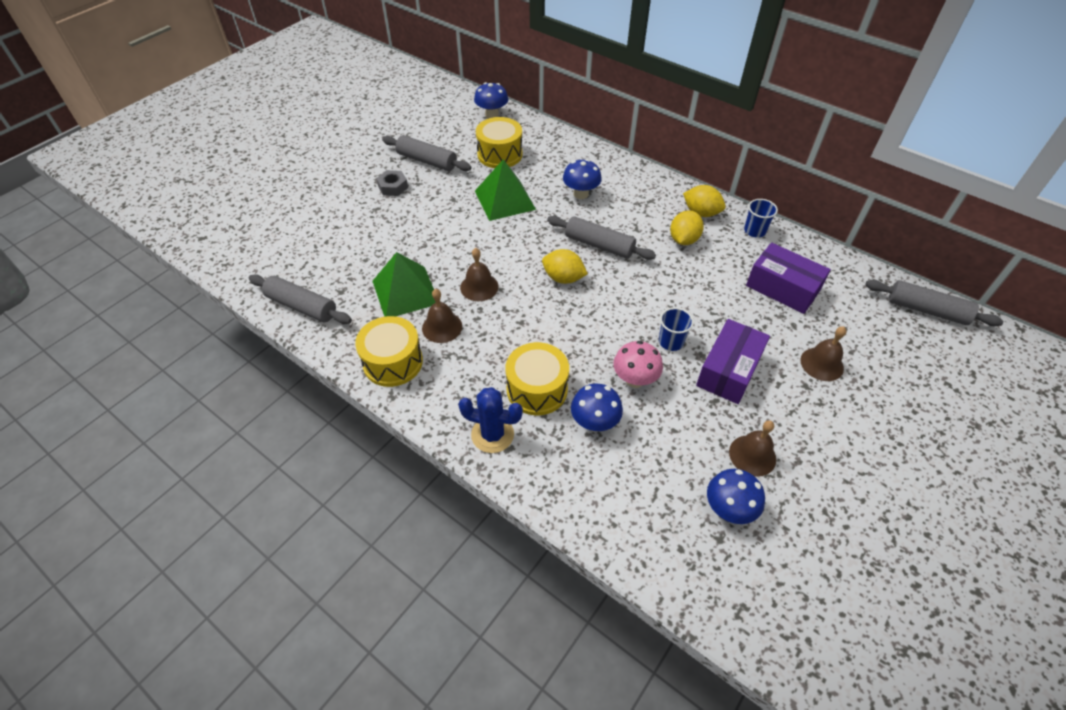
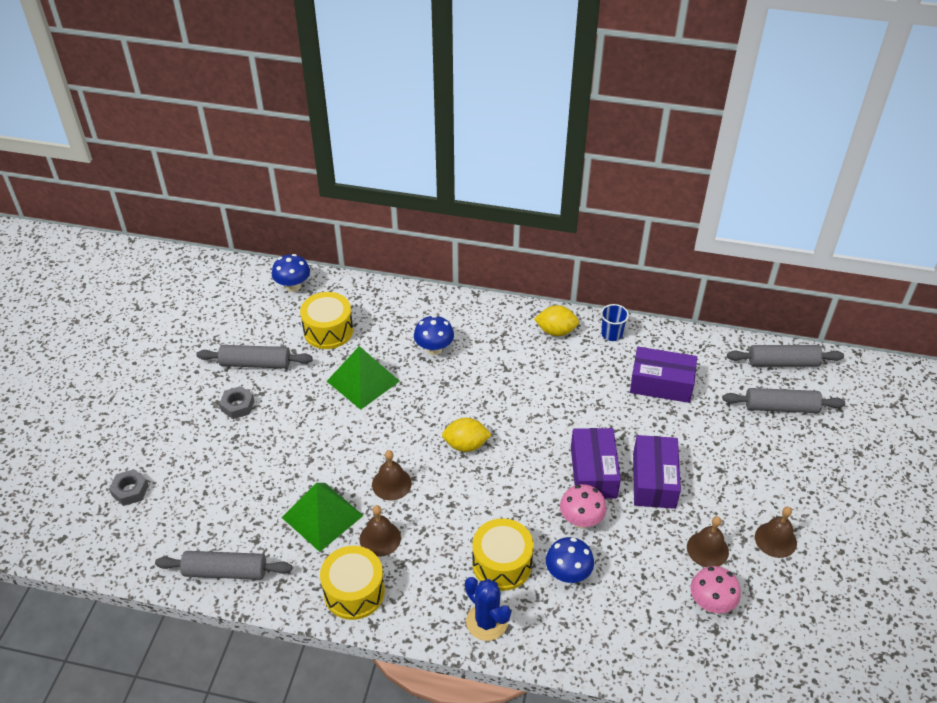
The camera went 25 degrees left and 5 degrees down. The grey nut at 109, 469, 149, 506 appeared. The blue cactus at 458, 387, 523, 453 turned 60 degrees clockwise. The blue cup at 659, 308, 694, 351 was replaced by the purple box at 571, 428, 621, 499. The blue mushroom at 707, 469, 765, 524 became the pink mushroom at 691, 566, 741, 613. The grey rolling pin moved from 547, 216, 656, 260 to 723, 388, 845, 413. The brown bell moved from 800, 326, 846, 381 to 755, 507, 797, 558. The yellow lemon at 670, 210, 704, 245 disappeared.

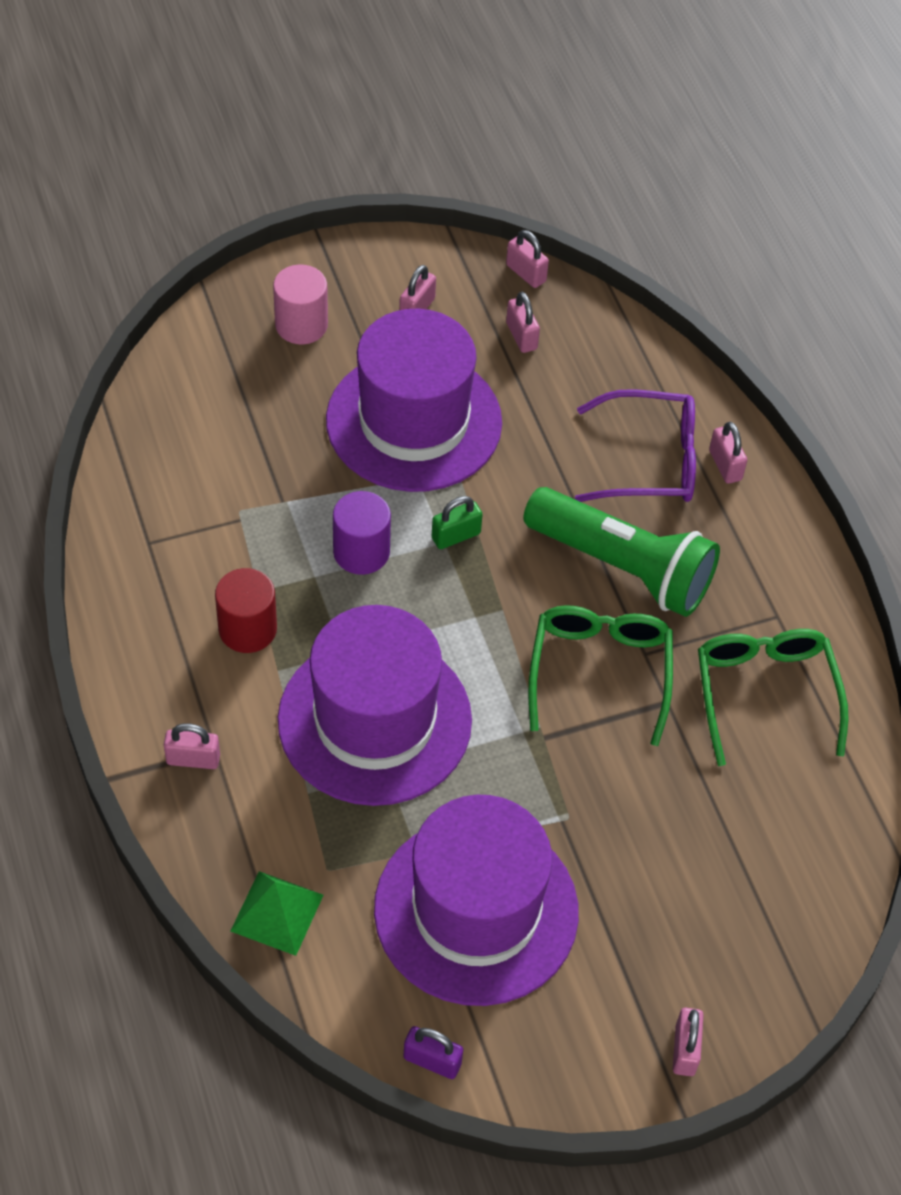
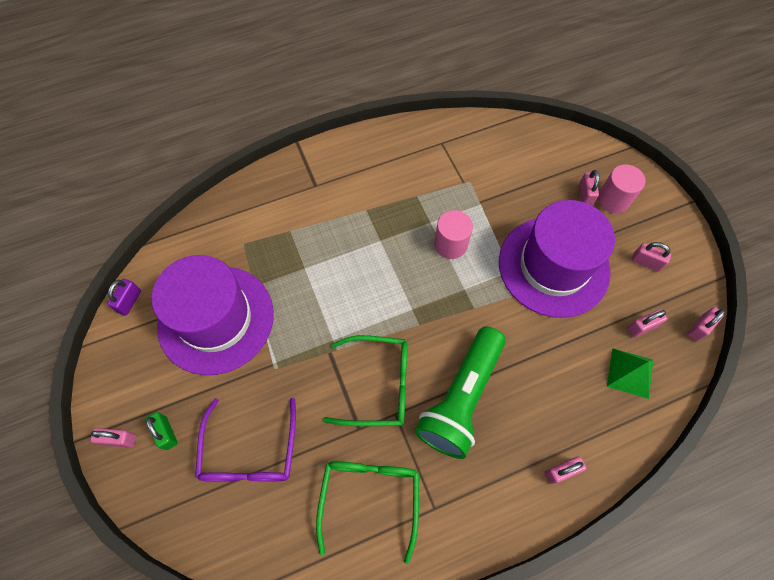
The camera went 90 degrees right and 10 degrees up. The green padlock moved from 432, 496, 483, 549 to 146, 412, 178, 450. The purple glasses moved from 575, 389, 696, 502 to 195, 398, 296, 482. The green glasses at 698, 629, 849, 766 turned 75 degrees counterclockwise. The purple cylinder at 333, 491, 391, 575 became the pink cylinder at 434, 210, 473, 259. The pink padlock moved from 164, 723, 220, 769 to 579, 170, 599, 206. The green pyramid moved from 231, 871, 324, 956 to 607, 348, 654, 399. The red cylinder at 215, 568, 277, 653 disappeared. The purple hat at 278, 605, 472, 806 disappeared.

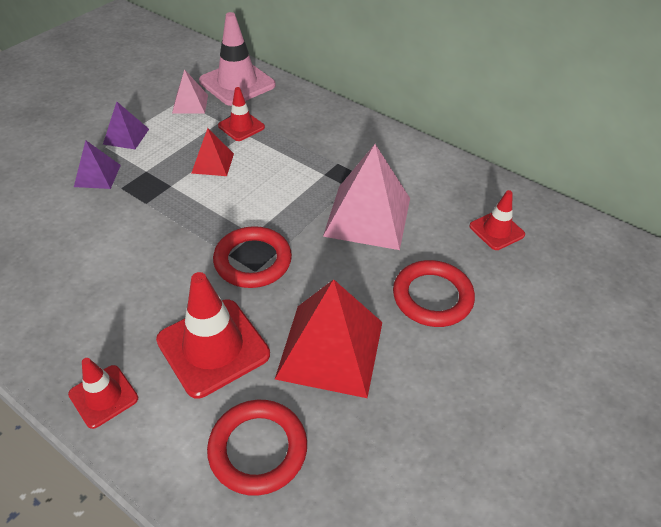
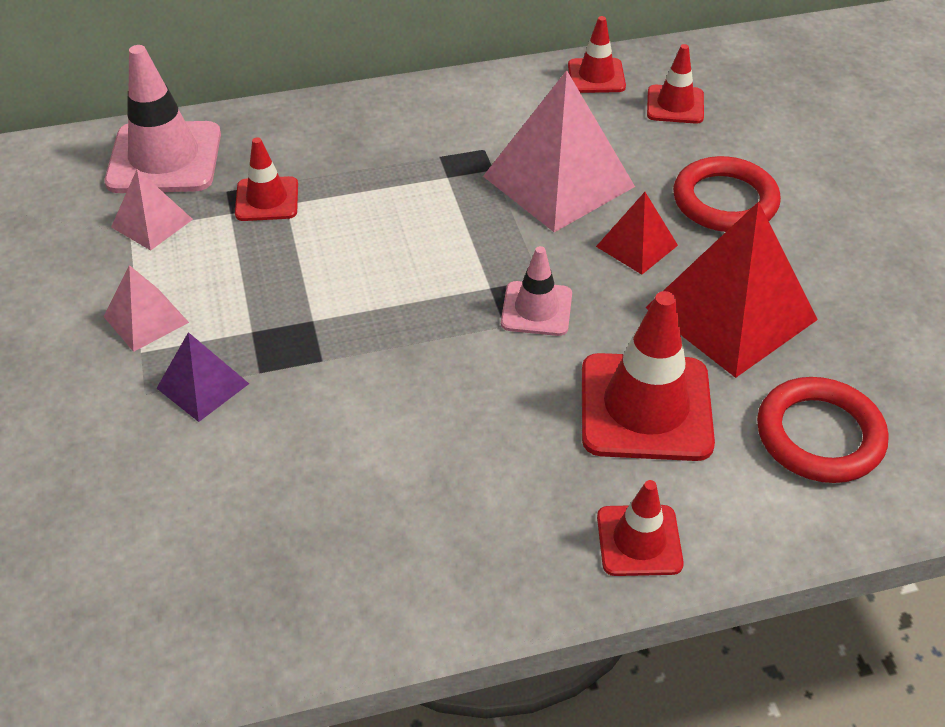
The camera went 50 degrees left and 0 degrees up. The purple pyramid at 103, 101, 149, 149 became the pink pyramid at 104, 265, 189, 352. The red ring at 213, 226, 292, 288 was replaced by the pink traffic cone at 501, 246, 572, 336. The red traffic cone at 568, 16, 626, 93 appeared. The red pyramid moved from 192, 128, 234, 176 to 596, 192, 678, 274.

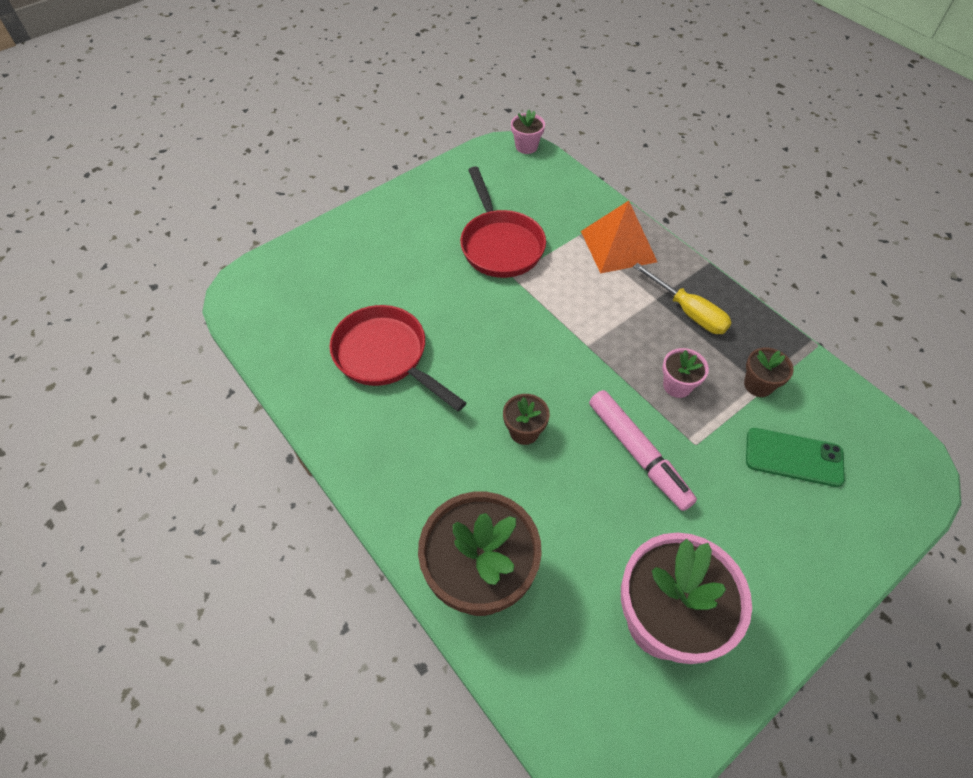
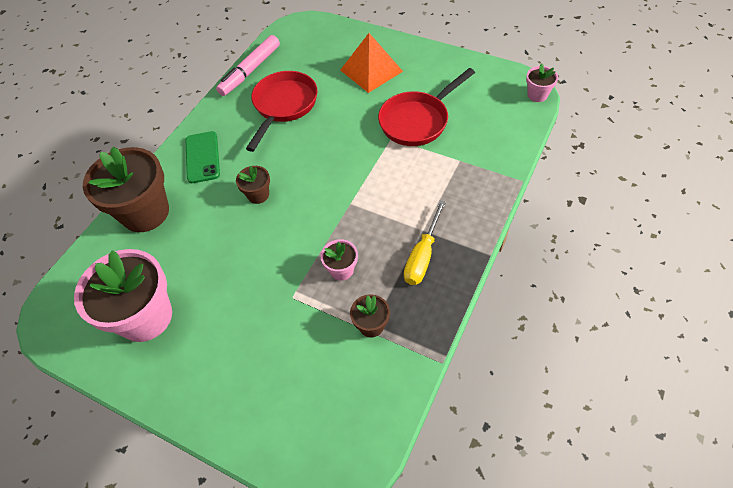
The camera went 70 degrees right and 0 degrees up. The green phone moved from 746, 428, 845, 487 to 186, 131, 220, 183. The pink marker moved from 589, 390, 697, 511 to 216, 35, 280, 96. The orange pyramid moved from 581, 201, 657, 274 to 340, 33, 403, 93.

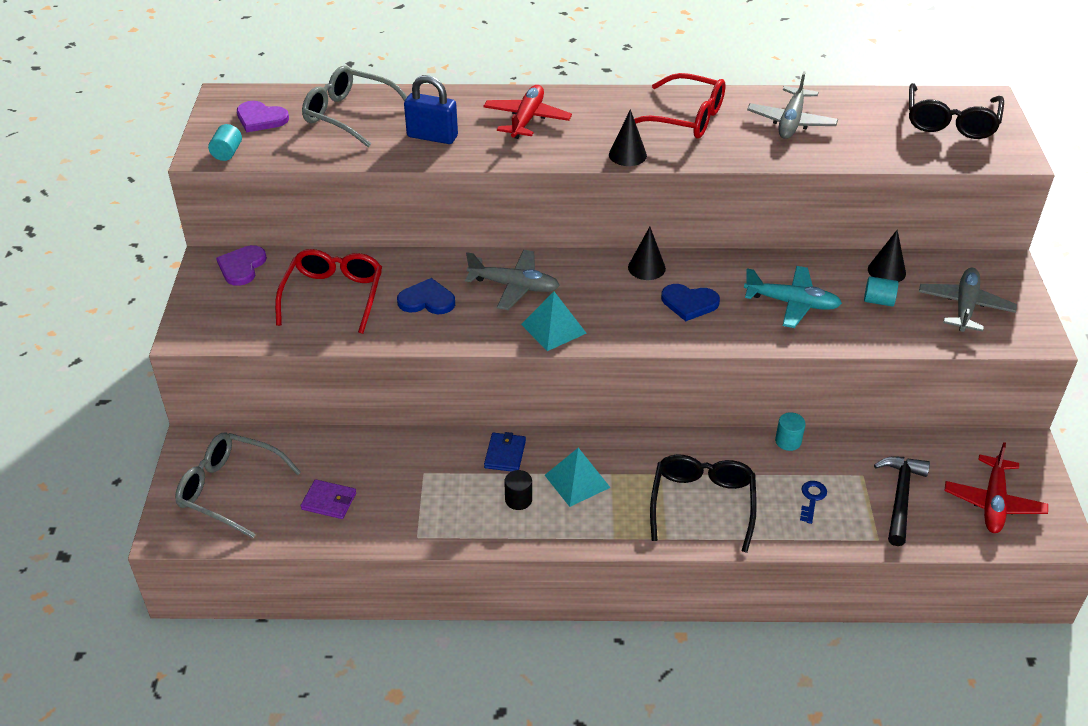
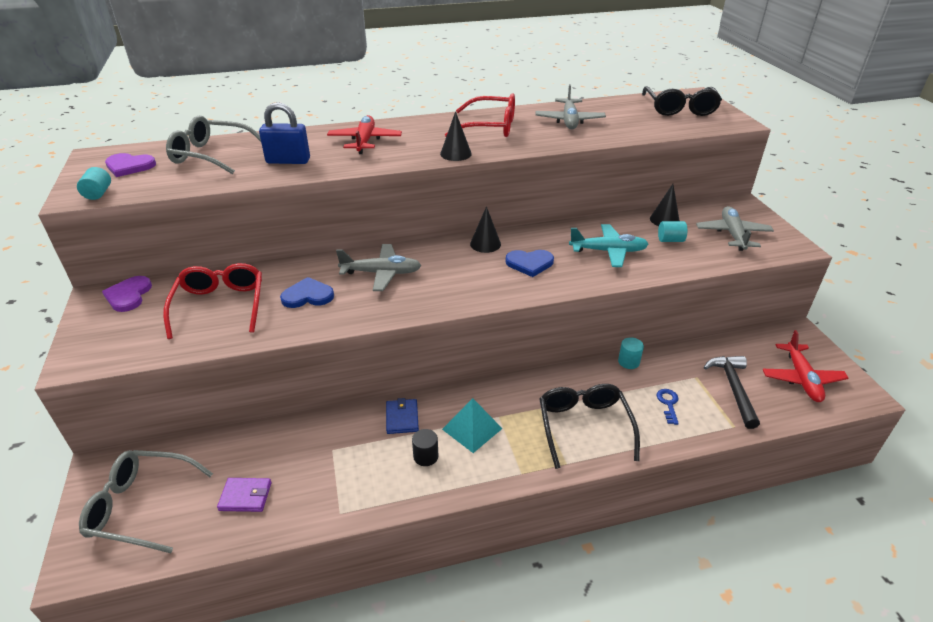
The camera went 15 degrees left and 5 degrees down. The turquoise pyramid at 521, 292, 587, 351 disappeared.

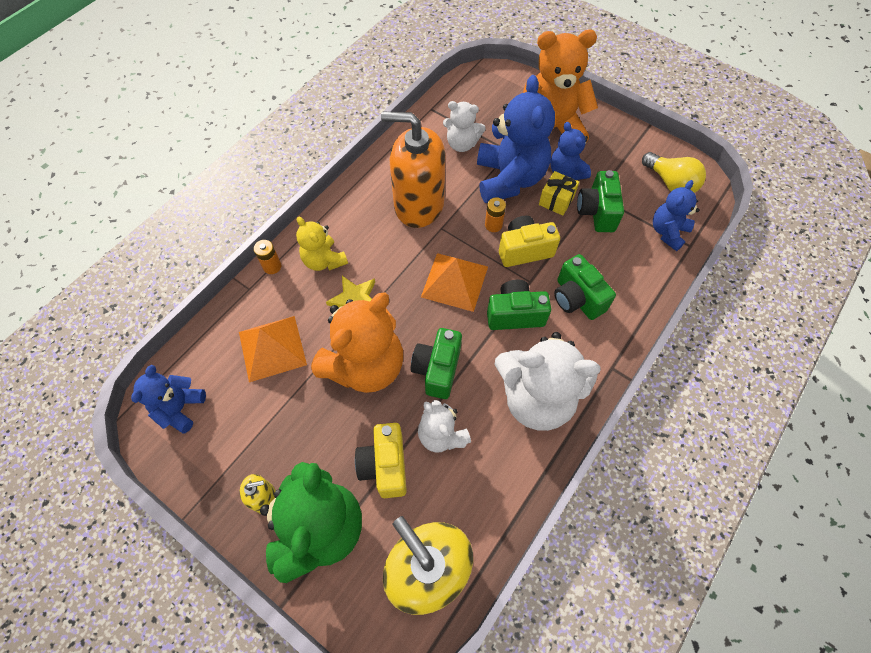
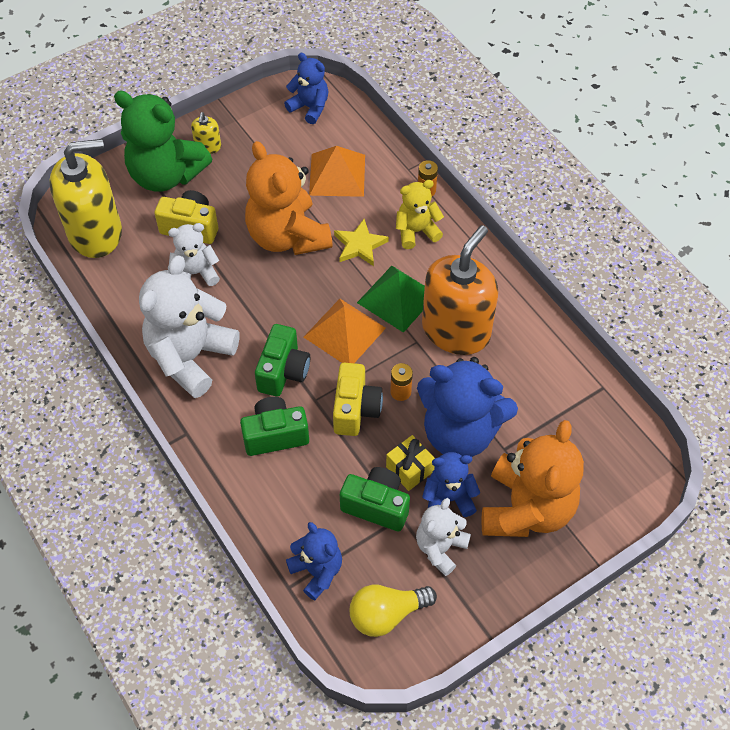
The camera went 110 degrees right and 5 degrees down. The green pyramid at 357, 266, 425, 333 appeared. The white teddy bear moved from 443, 101, 486, 152 to 416, 498, 471, 576. The green camera at 411, 328, 462, 399 disappeared.

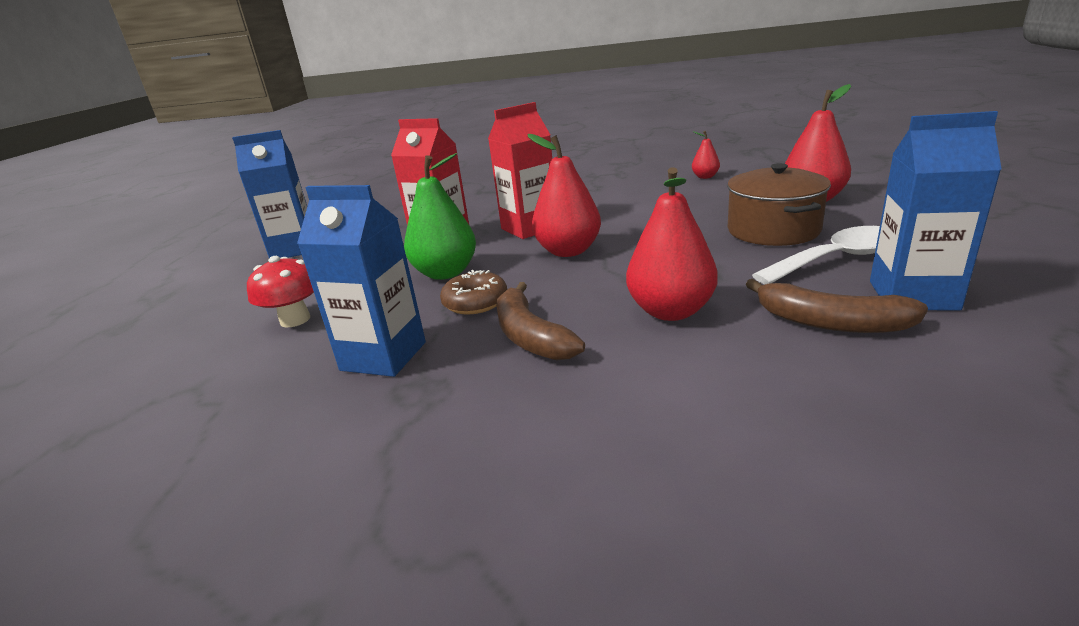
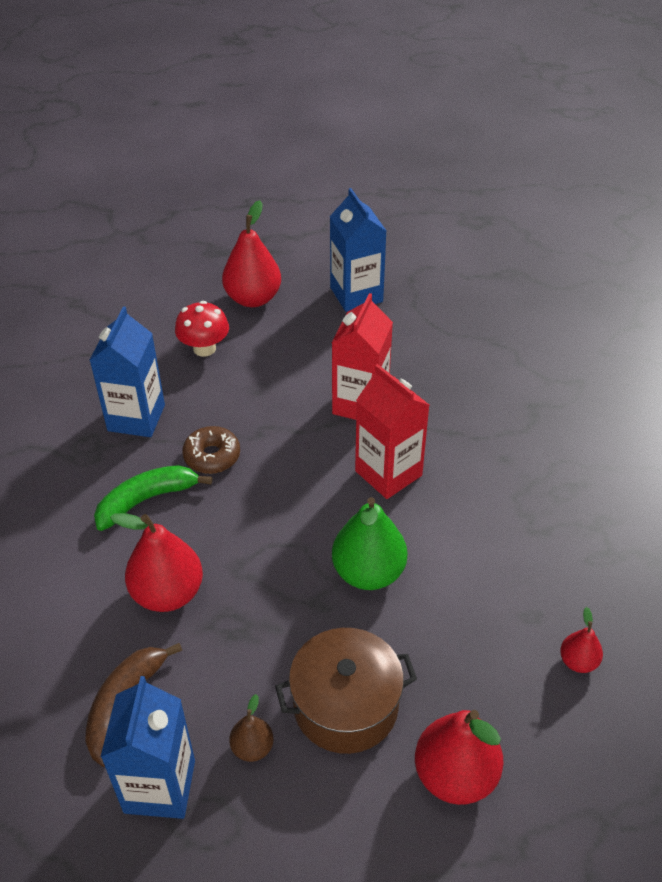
The camera went 80 degrees right and 20 degrees up. The brown banana at 496, 282, 585, 360 became the green banana at 94, 465, 212, 531. The red pear moved from 528, 134, 601, 257 to 222, 200, 281, 307. The white spoon at 752, 226, 880, 284 was replaced by the brown pear at 229, 694, 274, 762. The green pear moved from 404, 153, 476, 280 to 332, 497, 407, 590.

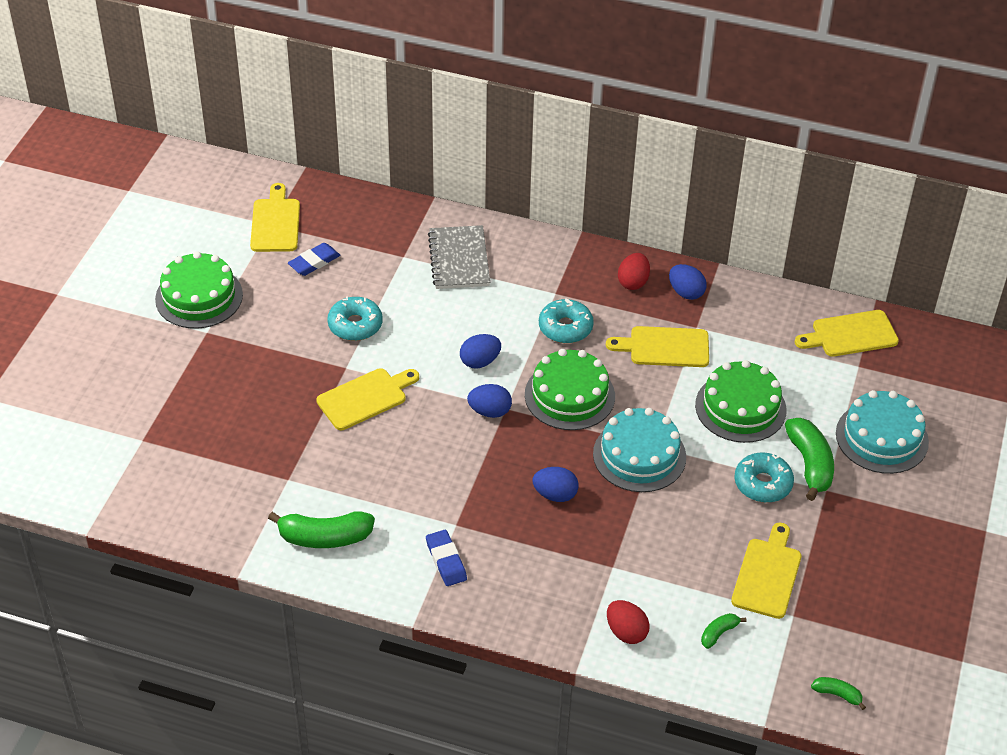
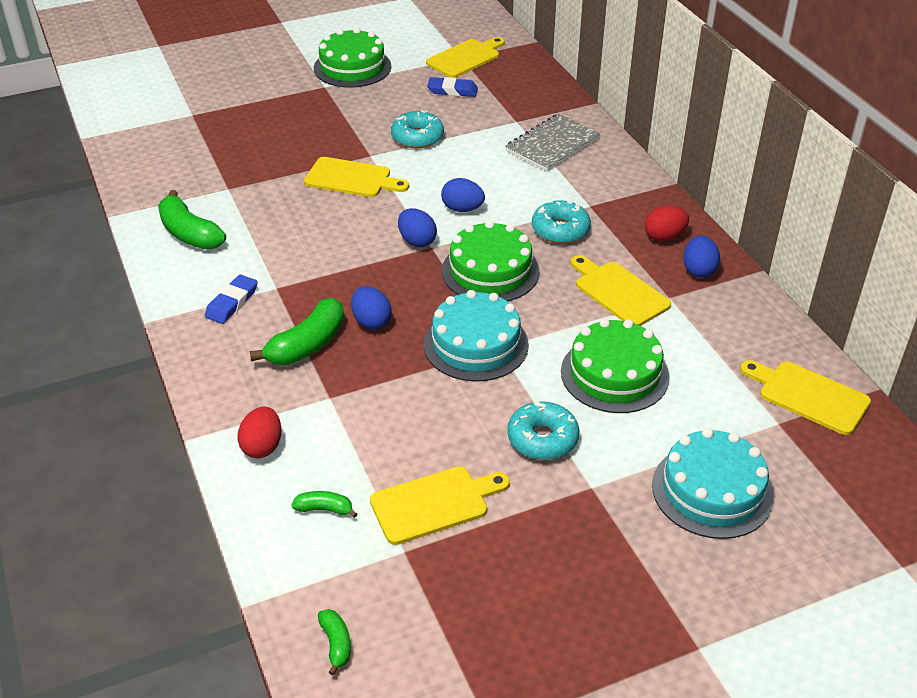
The camera went 50 degrees right and 5 degrees down. The green banana moved from 785, 418, 834, 501 to 249, 298, 344, 365.

